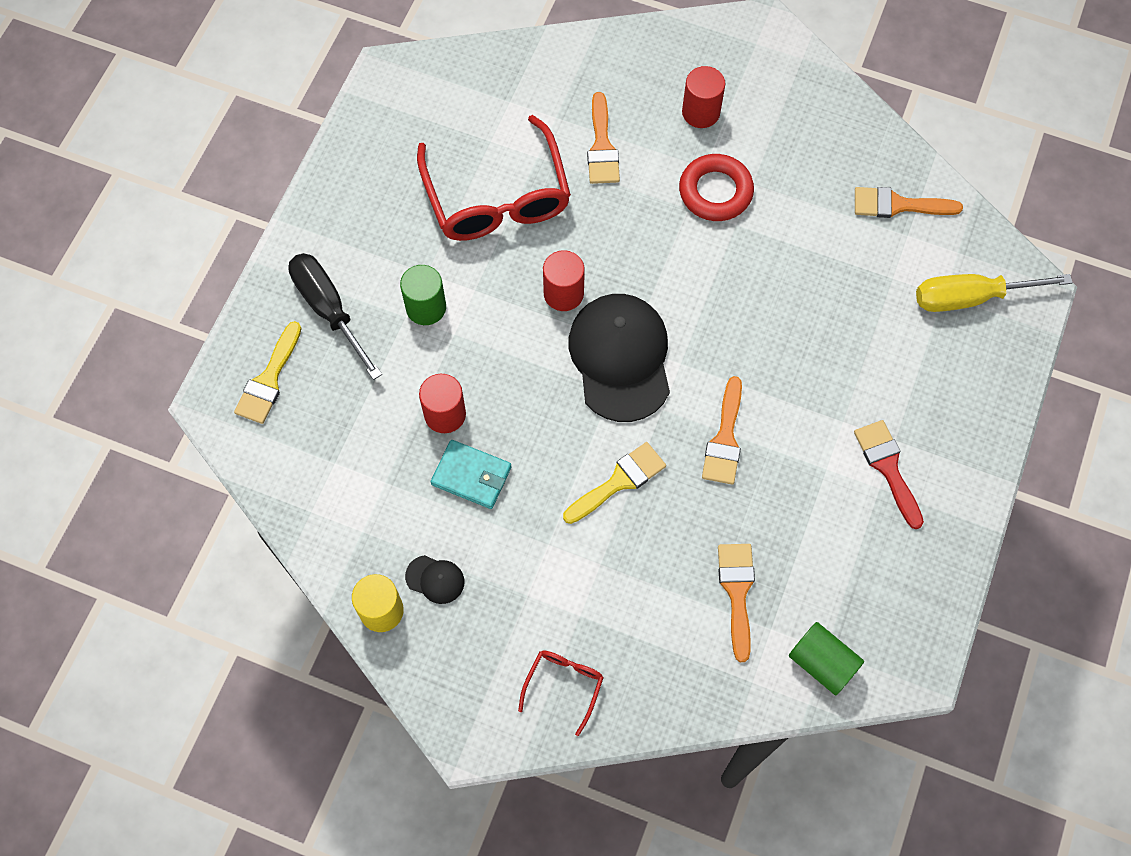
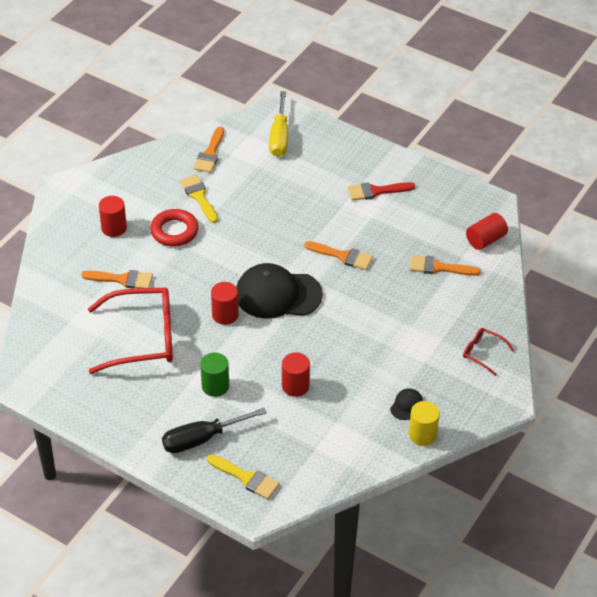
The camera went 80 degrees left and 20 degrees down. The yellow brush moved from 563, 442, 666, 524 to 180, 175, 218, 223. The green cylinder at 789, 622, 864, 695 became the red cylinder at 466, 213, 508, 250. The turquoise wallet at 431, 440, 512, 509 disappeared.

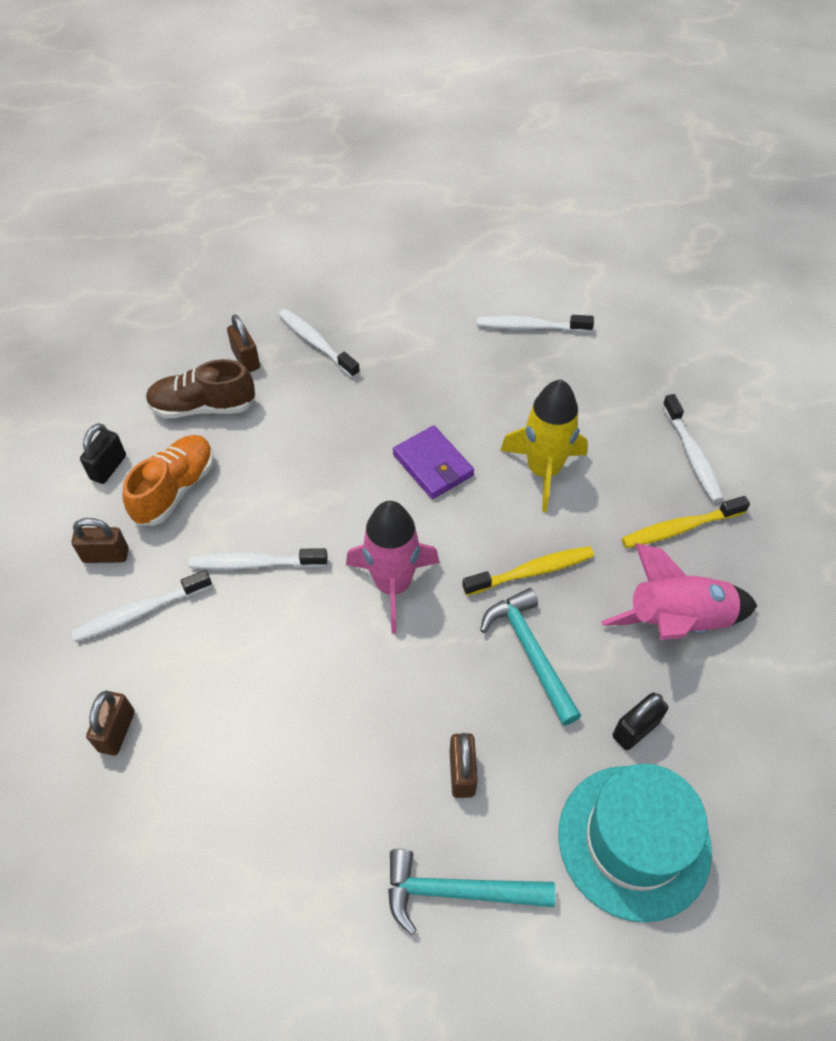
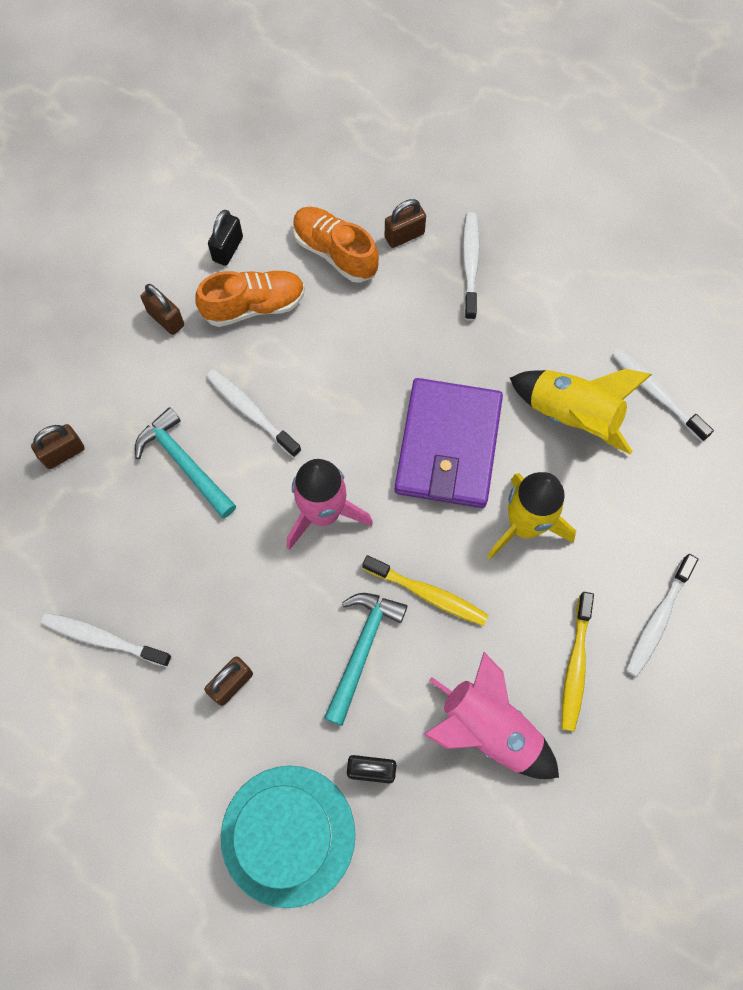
The camera went 45 degrees right and 15 degrees up. The white toothbrush moved from 71, 570, 212, 642 to 41, 613, 171, 667. The turquoise hammer moved from 388, 849, 555, 935 to 135, 407, 236, 518. The black padlock at 80, 423, 126, 484 turned 45 degrees counterclockwise. The brown shoe at 146, 359, 255, 418 became the orange shoe at 293, 207, 379, 283. The brown padlock at 227, 315, 260, 372 turned 45 degrees clockwise. The purple wallet at 393, 426, 474, 499 changed to 1.74 times the size. The yellow rocket at 510, 369, 652, 454 appeared. The yellow toothbrush at 622, 496, 750, 548 turned 105 degrees counterclockwise.

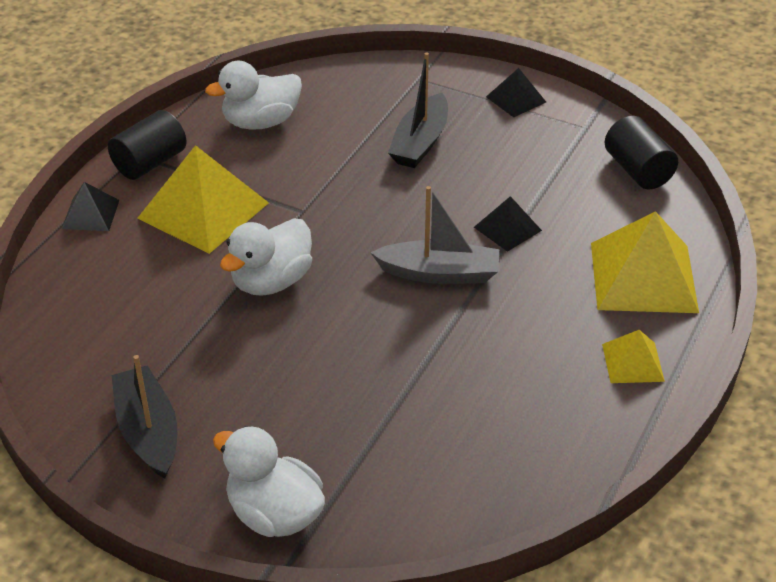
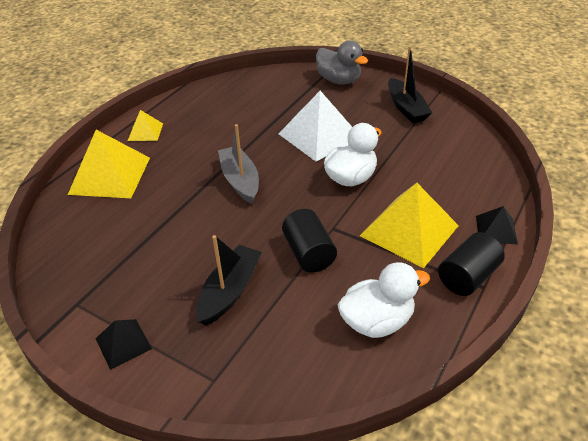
The camera went 175 degrees left and 0 degrees up. The grey boat at 370, 186, 499, 284 turned 60 degrees clockwise. The white pyramid at 279, 91, 352, 162 appeared. The black cylinder moved from 605, 115, 678, 189 to 282, 209, 337, 273. The white duck at 213, 426, 325, 537 became the grey duck at 316, 41, 368, 84. The black pyramid at 474, 196, 542, 252 disappeared.

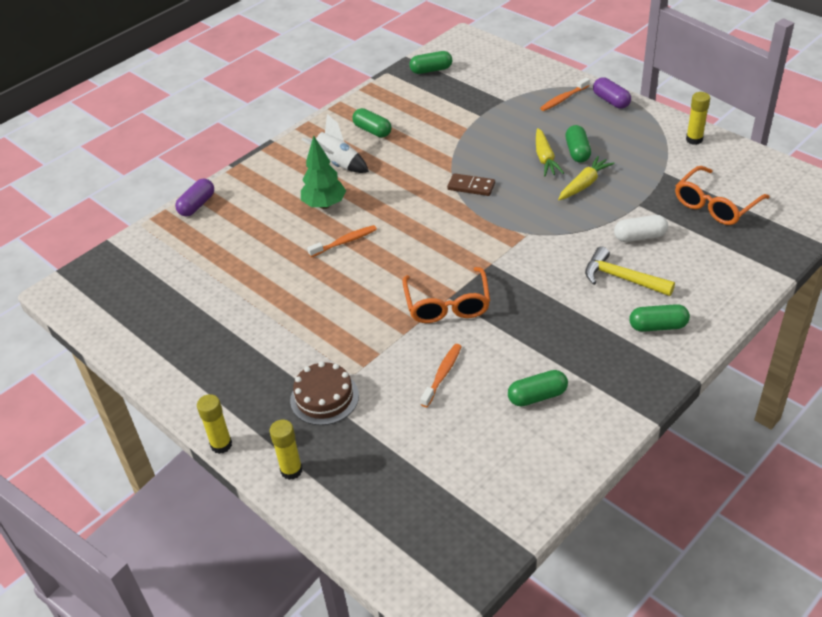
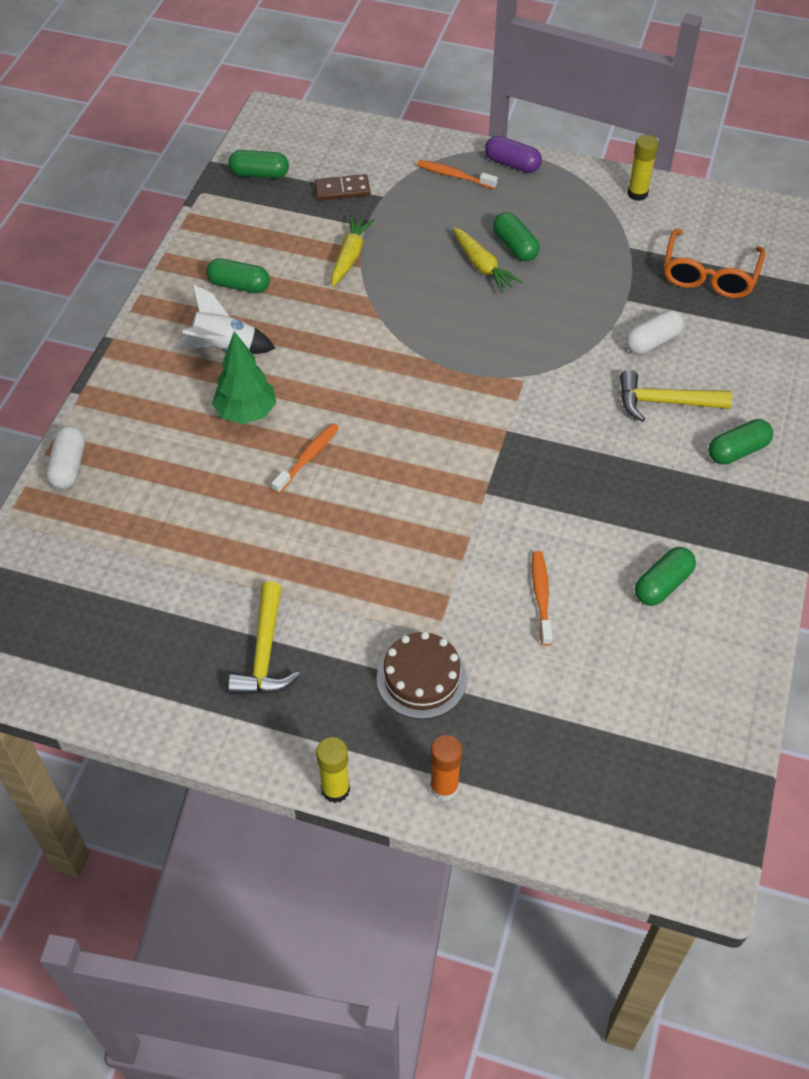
The camera went 30 degrees left and 10 degrees up. The purple capsule at 175, 179, 214, 217 became the white capsule at 46, 426, 85, 489. The yellow hammer at 228, 581, 300, 694 appeared. The green capsule at 409, 51, 452, 74 turned 45 degrees clockwise. The brown domino moved from 447, 173, 495, 196 to 314, 174, 370, 201. The yellow carrot moved from 558, 156, 615, 200 to 331, 215, 375, 286. The orange toothbrush at 540, 78, 590, 111 turned 90 degrees clockwise. The yellow glue stick at 269, 420, 302, 480 became the orange glue stick at 430, 735, 462, 801. The orange glasses at 403, 267, 490, 323 disappeared.

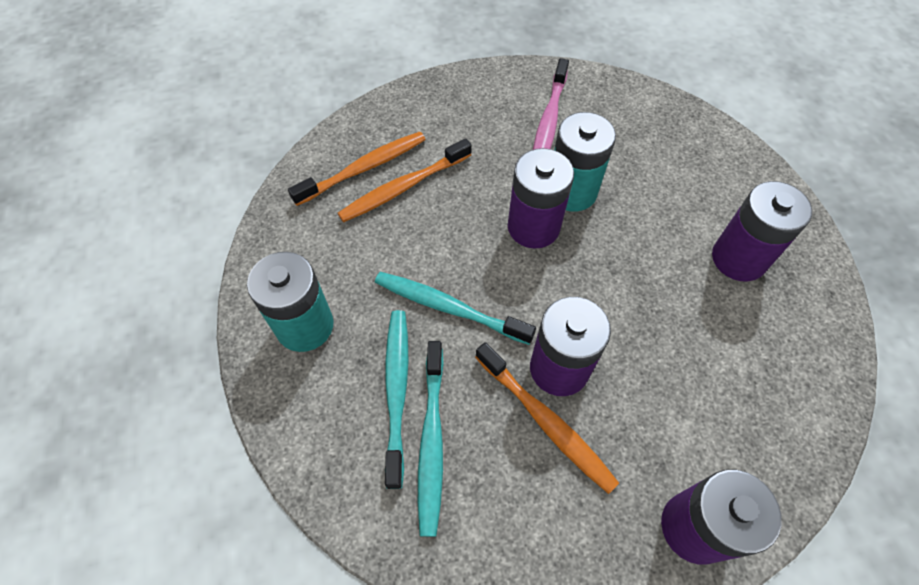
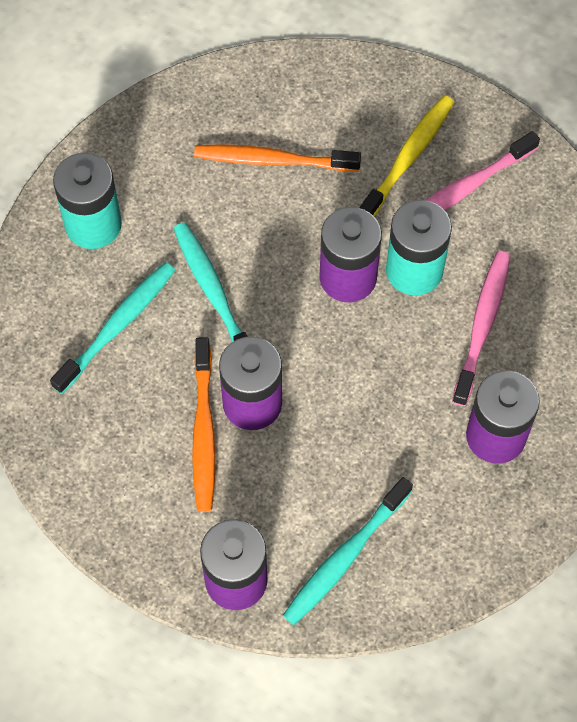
The camera went 40 degrees right and 5 degrees up. The turquoise toothbrush moved from 418, 341, 444, 537 to 283, 477, 413, 625. The yellow toothbrush at 359, 95, 454, 216 appeared. The pink toothbrush at 452, 251, 510, 406 appeared. The orange toothbrush at 288, 132, 426, 206 disappeared.

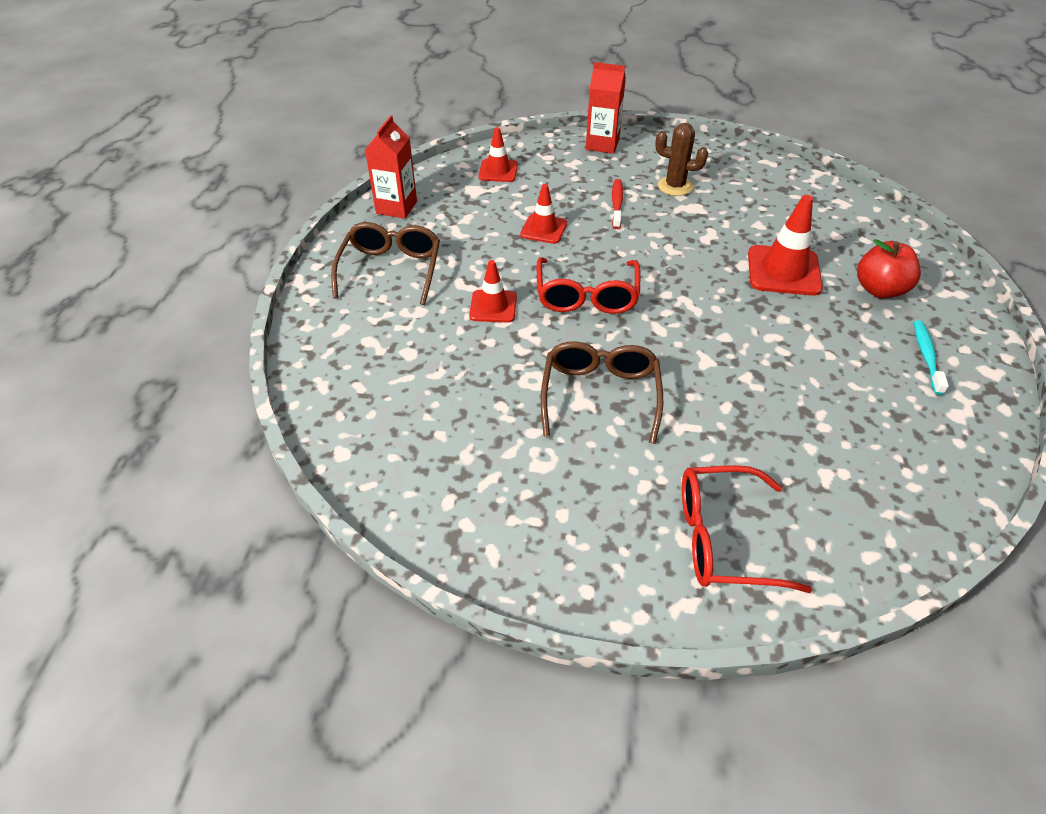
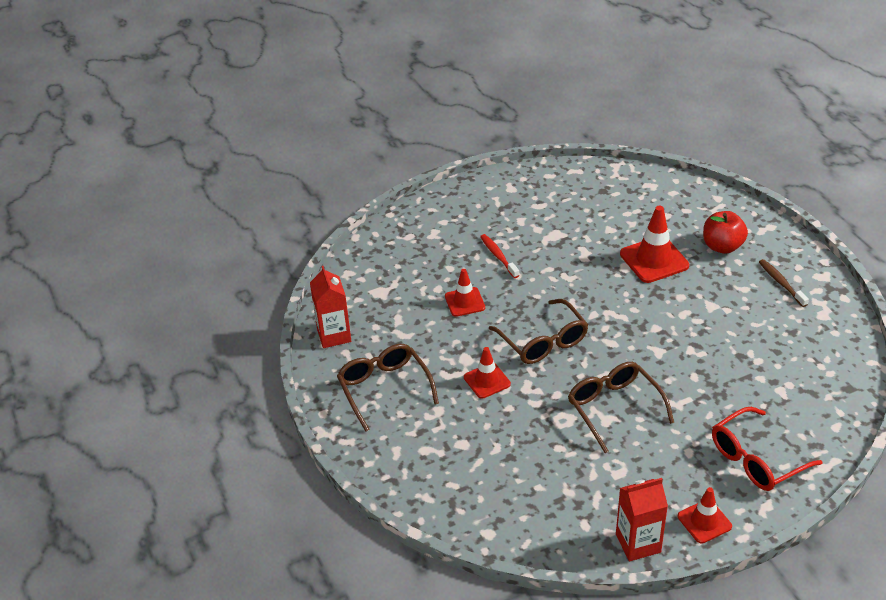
The camera went 30 degrees left and 5 degrees down. The red glasses at 537, 257, 640, 314 became the brown glasses at 489, 299, 588, 364. The red carton moved from 586, 62, 626, 154 to 616, 478, 668, 561. The red traffic cone moved from 478, 127, 518, 182 to 678, 487, 732, 543. The turquoise toothbrush at 914, 320, 949, 395 became the brown toothbrush at 759, 259, 809, 307. The brown cactus at 655, 123, 708, 196 disappeared.

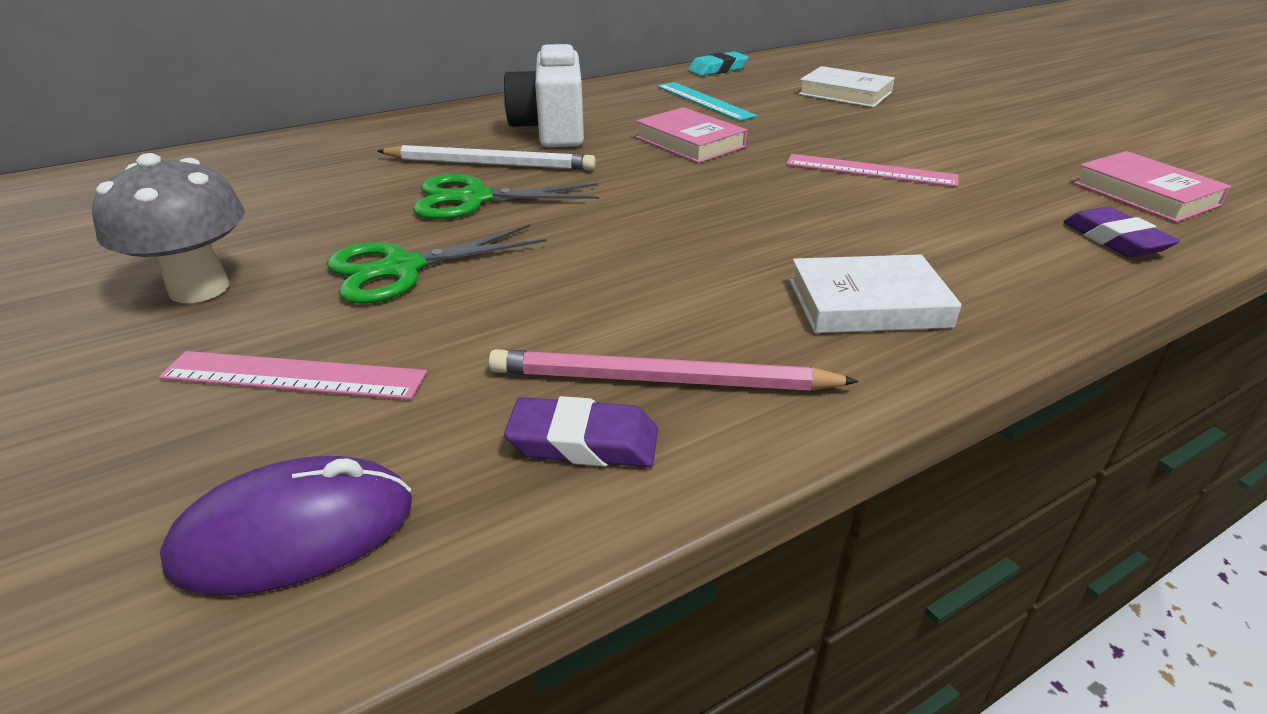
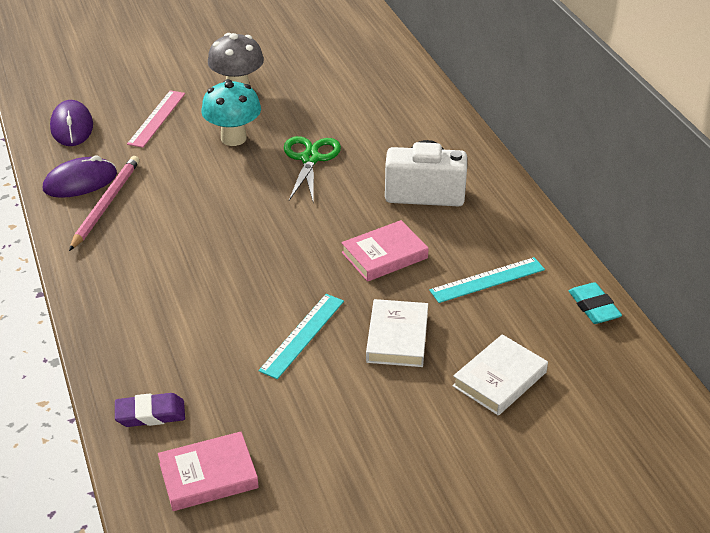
The camera went 100 degrees right and 5 degrees up. The purple eraser at 504, 396, 658, 467 was replaced by the purple mouse at 43, 155, 117, 198. The green scissors at 326, 224, 547, 304 was replaced by the turquoise mushroom at 201, 79, 261, 146. The pink ruler at 787, 154, 959, 187 became the turquoise ruler at 258, 294, 344, 379. The white book moved from 790, 254, 962, 333 to 366, 299, 428, 367. The white pencil at 377, 145, 596, 170 disappeared.

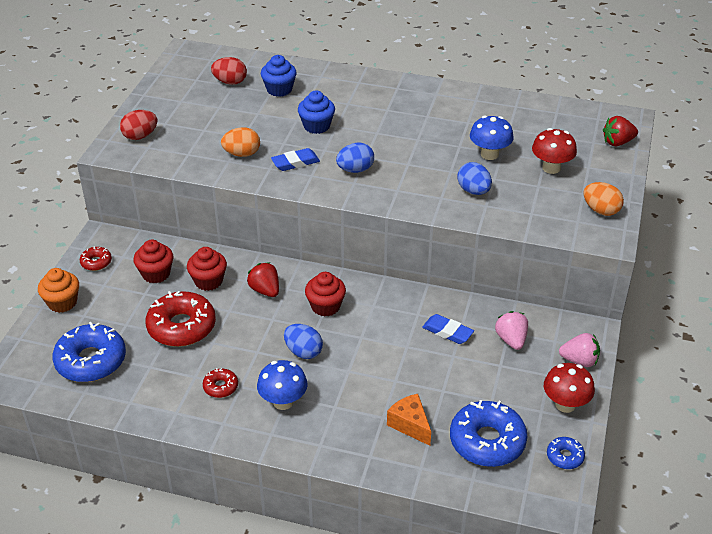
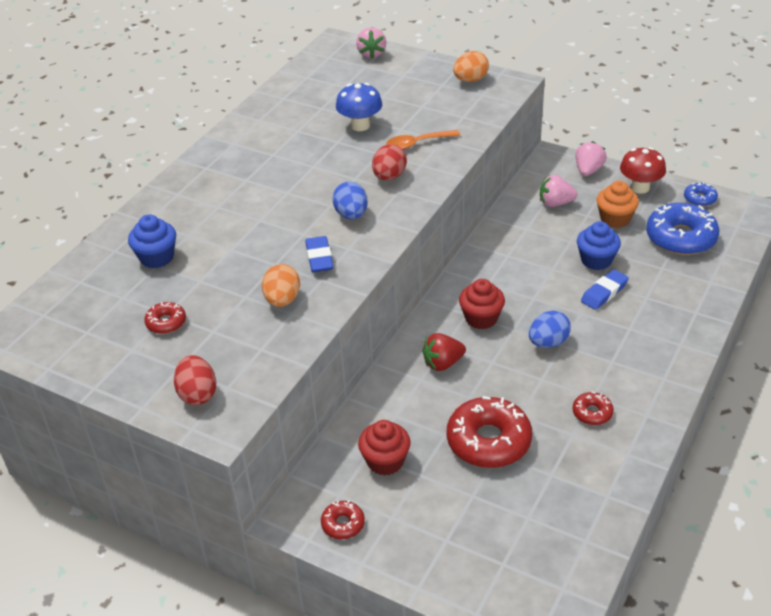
The camera went 75 degrees left and 0 degrees up. The red donut at 144, 302, 186, 334 appeared. The red strawberry at 603, 116, 638, 146 became the pink strawberry at 356, 27, 386, 59. The red egg moved from 211, 57, 247, 85 to 372, 144, 407, 181. The blue egg at 457, 162, 492, 195 was replaced by the orange spoon at 386, 130, 460, 150. The blue cupcake moved from 298, 90, 335, 134 to 577, 221, 621, 270. The blue eraser moved from 422, 314, 474, 344 to 581, 269, 629, 310. The orange cupcake moved from 38, 268, 79, 313 to 596, 181, 639, 228. The blue donut at 52, 322, 126, 382 disappeared. The red cupcake at 187, 247, 227, 291 disappeared. The blue mushroom at 257, 360, 308, 410 disappeared. The orange cheese at 387, 394, 431, 446 disappeared. The red mushroom at 532, 128, 577, 174 disappeared.

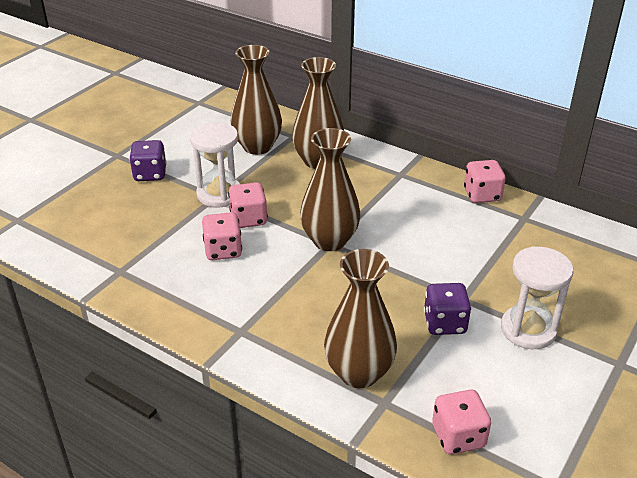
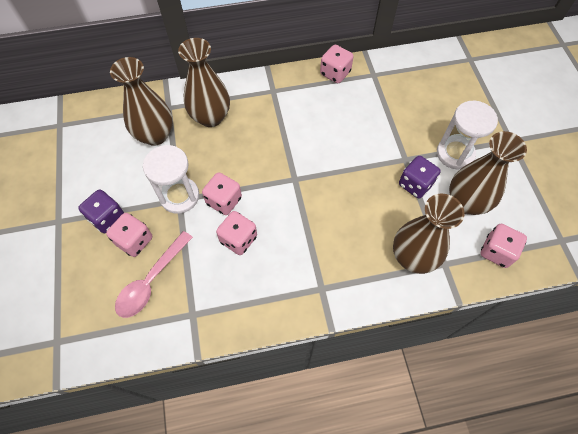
The camera went 45 degrees left and 25 degrees up. The pink dice at 106, 213, 152, 257 appeared. The pink spoon at 115, 231, 193, 318 appeared. The brown vase moved from 300, 128, 360, 251 to 449, 131, 527, 215.

